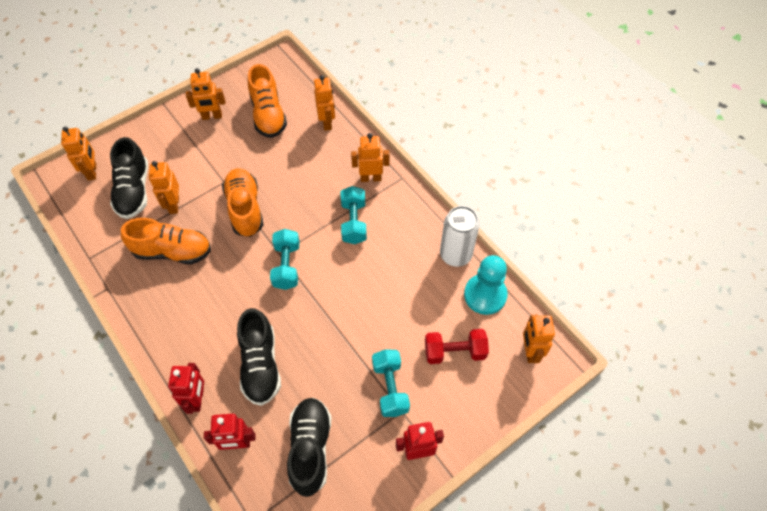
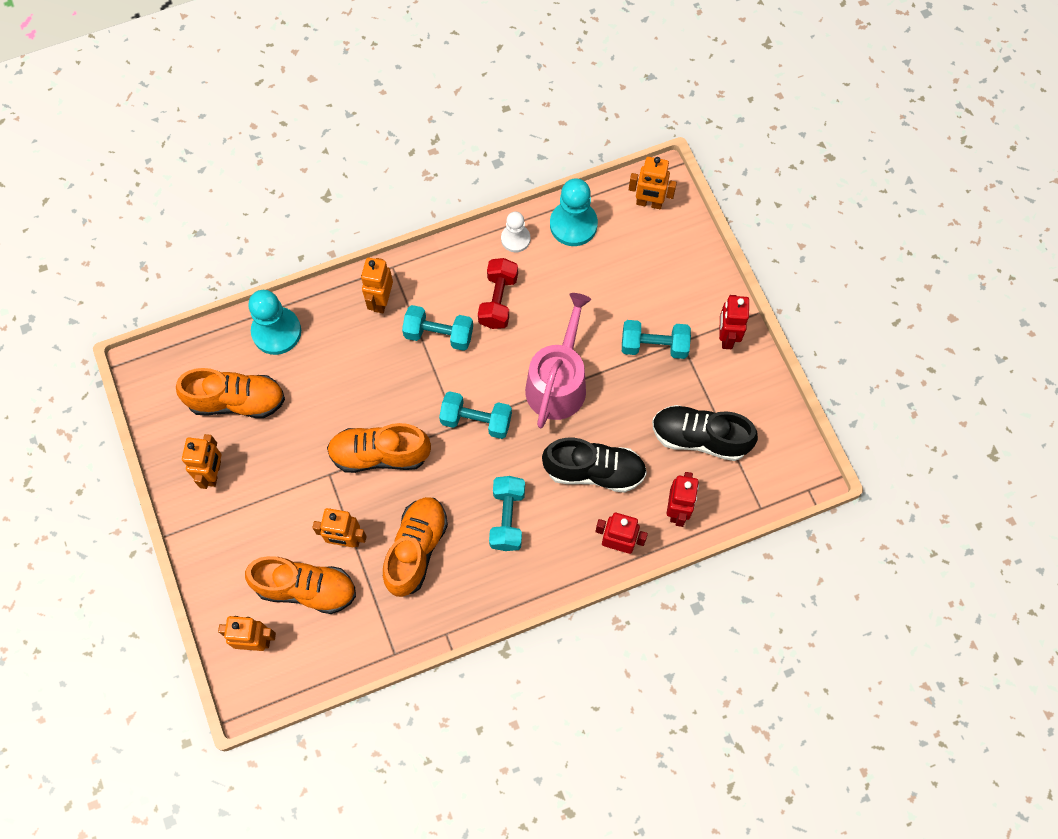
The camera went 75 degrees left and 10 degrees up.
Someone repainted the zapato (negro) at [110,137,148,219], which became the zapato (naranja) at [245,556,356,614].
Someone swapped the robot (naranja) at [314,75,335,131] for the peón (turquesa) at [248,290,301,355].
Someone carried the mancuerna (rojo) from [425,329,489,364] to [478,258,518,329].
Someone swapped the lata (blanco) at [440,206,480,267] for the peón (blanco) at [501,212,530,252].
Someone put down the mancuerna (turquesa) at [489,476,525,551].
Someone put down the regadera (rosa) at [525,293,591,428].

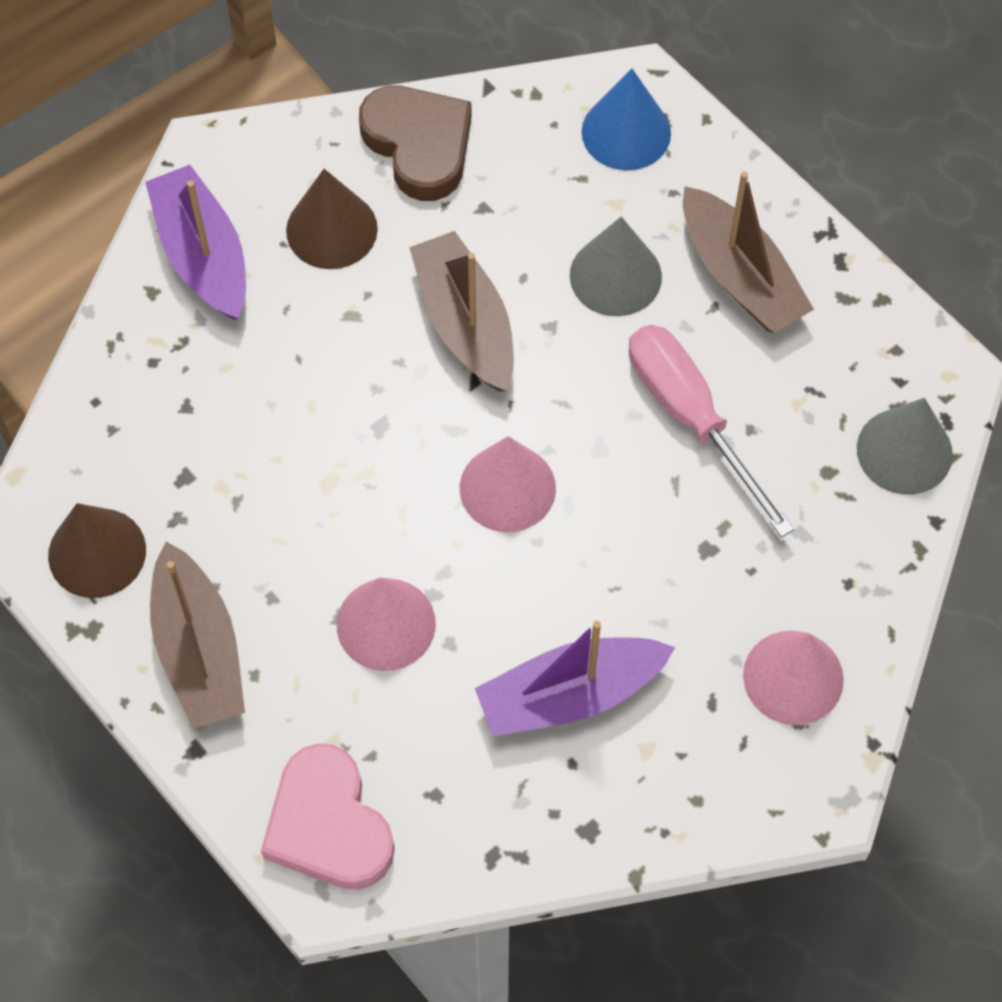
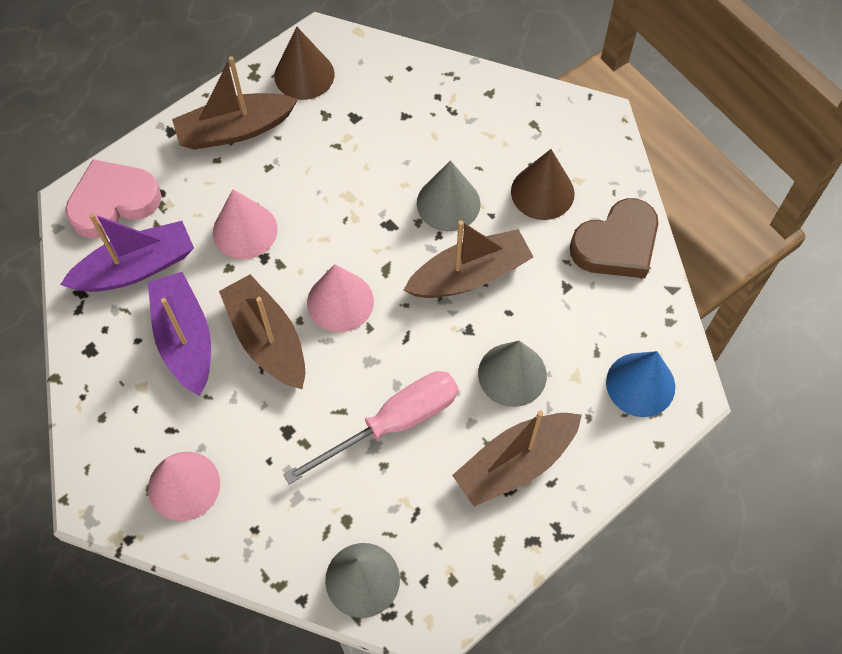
The camera went 90 degrees right and 0 degrees up.
Someone carried the barco (morado) from [145,165,246,320] to [60,213,194,292].
Someone put down the barco (marrón) at [219,274,305,389].
Someone put down the cono (gris) at [417,160,480,231].

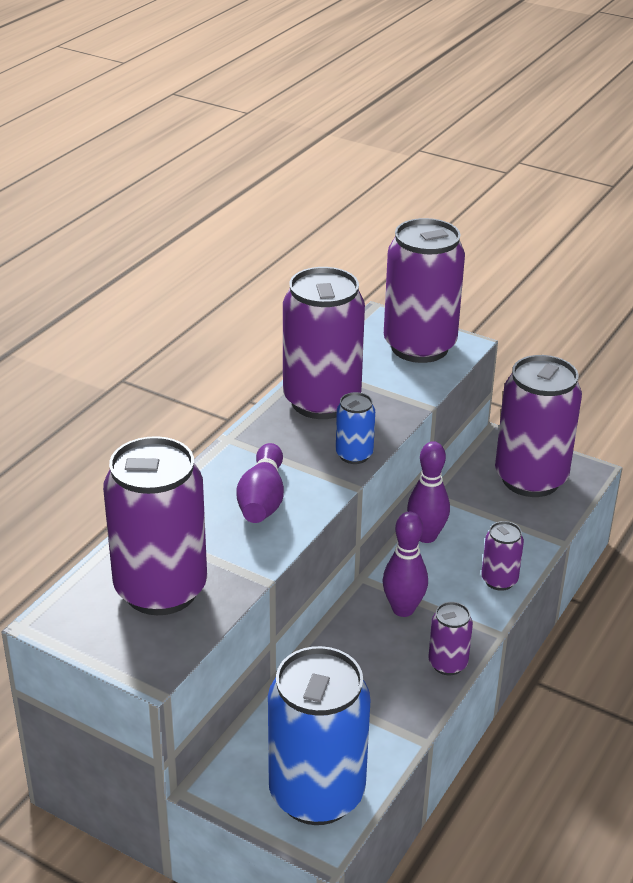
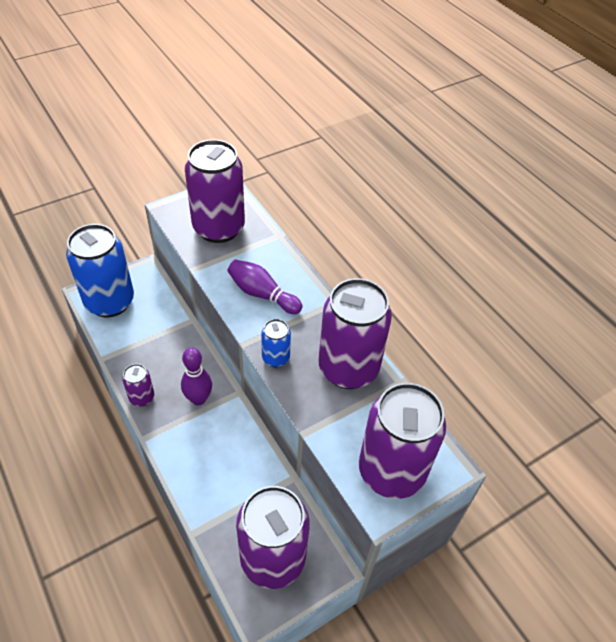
The camera went 115 degrees right and 15 degrees up.
Someone took away the bolo (morado) at [407,441,450,543].
Someone took away the lata (morado) at [481,521,524,591].

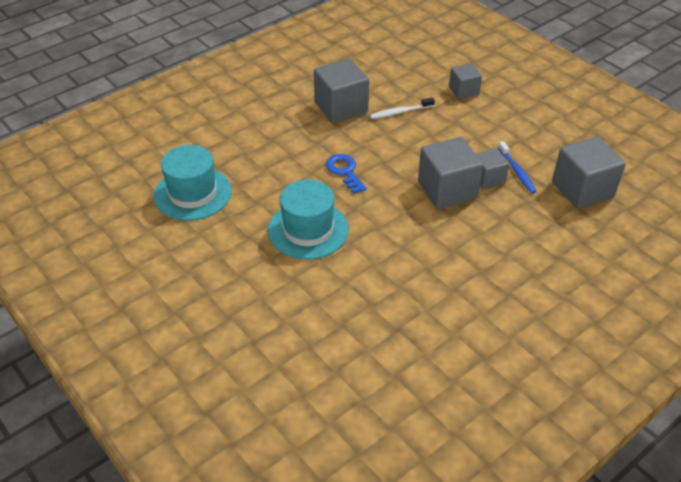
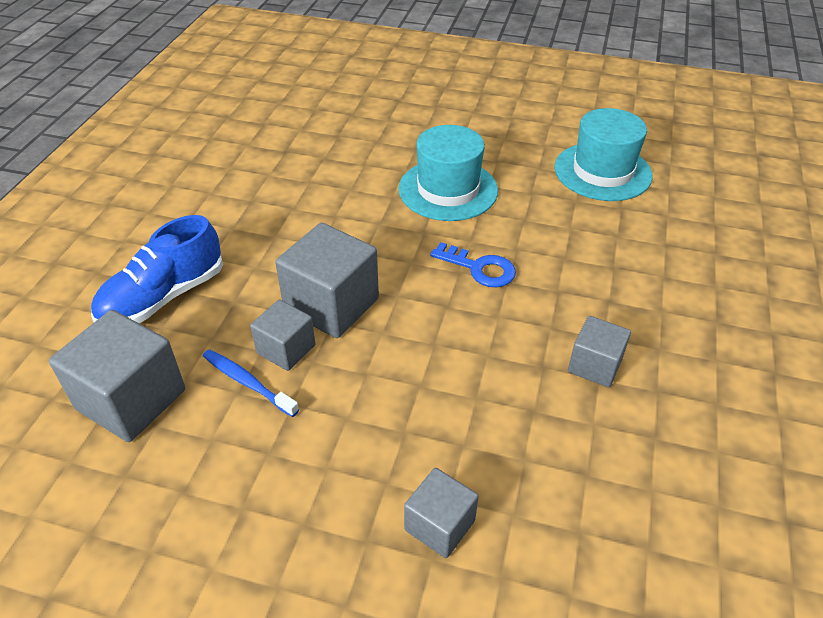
The camera went 145 degrees right and 0 degrees up.
Someone scaled the cubo (gris) at [314,58,369,123] by 0.58.
Someone took away the cepillo de dientes (blanco) at [370,97,435,119].
Someone put down the zapato (azul) at [91,215,223,323].

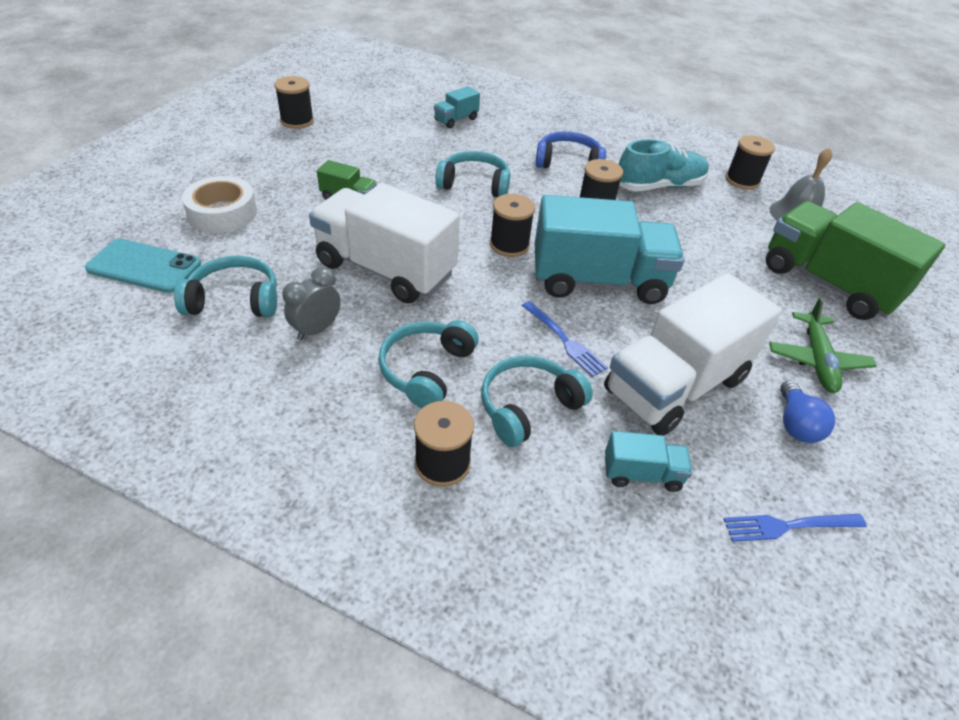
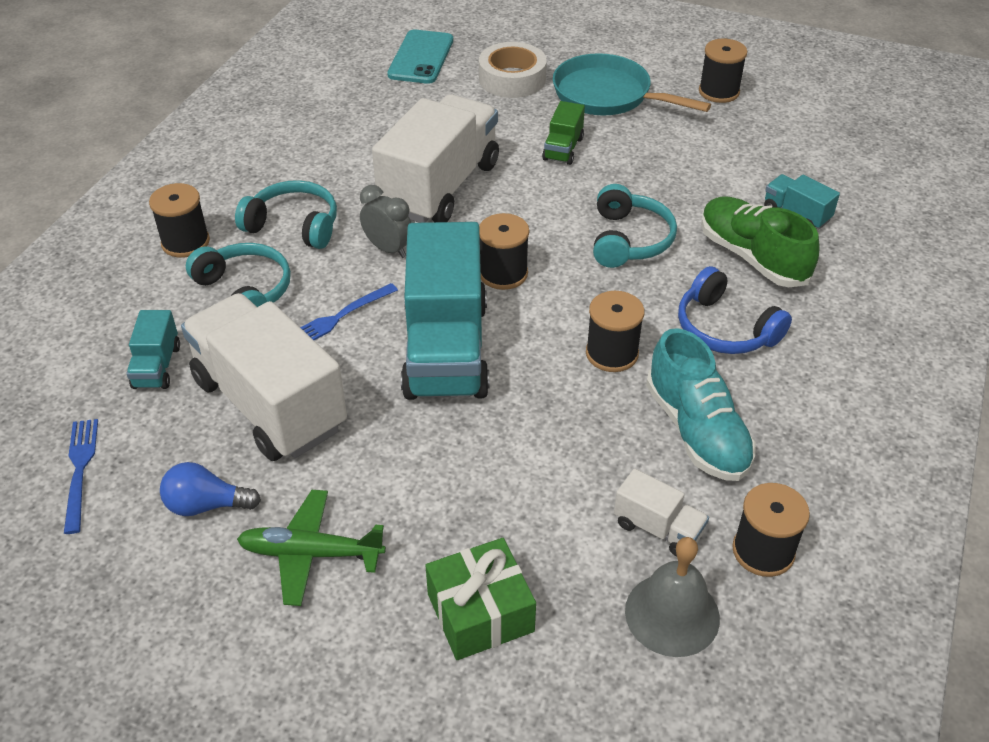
The camera went 90 degrees right and 0 degrees up.
Someone took away the auriculares (turquesa) at [174,256,277,317].
Someone carried the despertador (gris) from [282,267,341,341] to [360,185,411,258].
Someone rotated the auriculares (azul) at [535,131,606,168] by 135 degrees clockwise.
Someone swapped the camión (verde) at [766,201,945,320] for the regalo (verde) at [425,538,536,660].
Someone put down the sartén (turquesa) at [553,53,711,115].
Someone put down the camión (blanco) at [614,469,709,557].
Someone put down the zapato (verde) at [701,196,820,287].

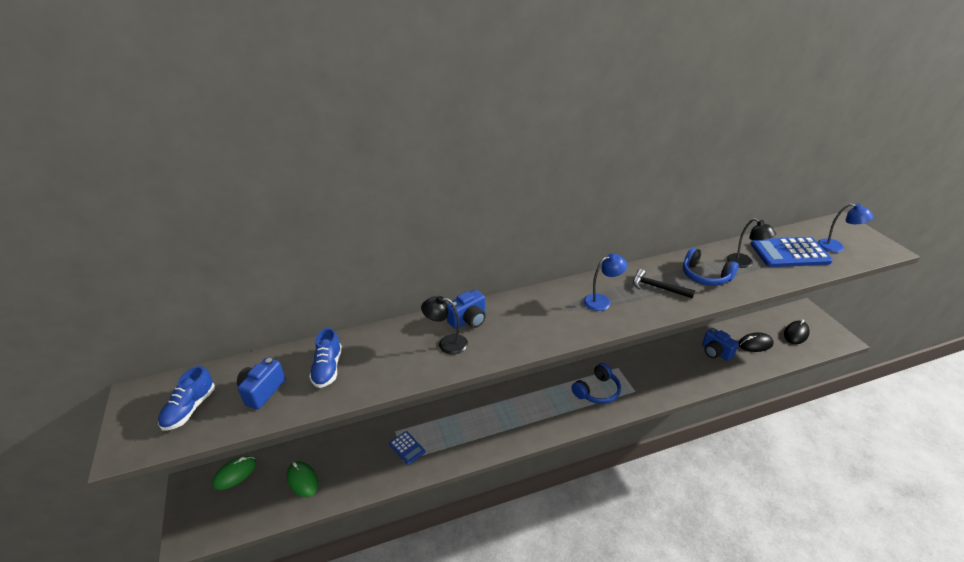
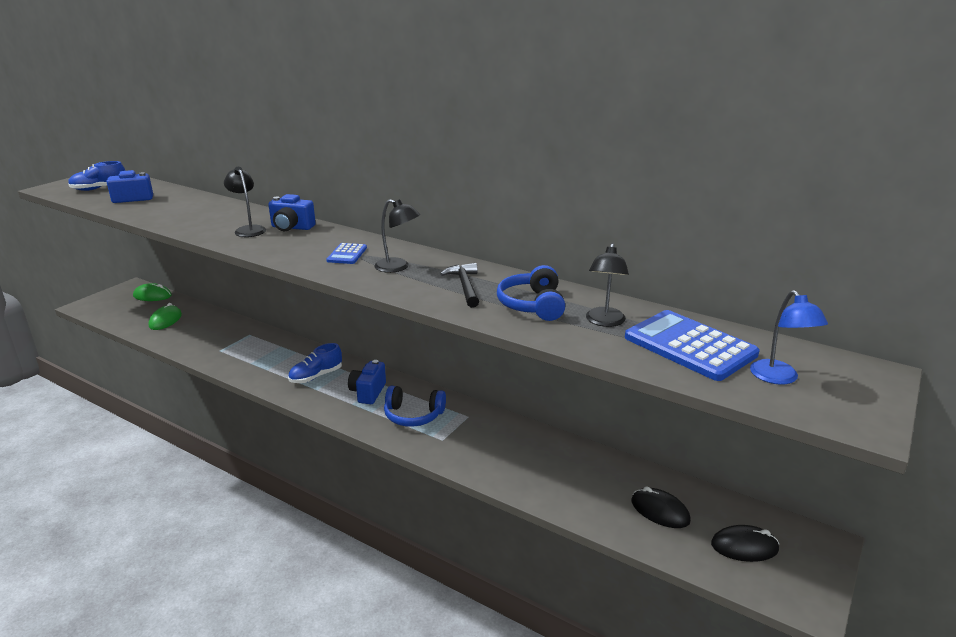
The camera went 50 degrees right and 10 degrees down.
Someone carried the zapato (azul) from [309,328,342,388] to [288,343,342,383].
Someone carried the calculadora (azul) from [389,431,425,465] to [326,243,367,264].
Someone repainted the lámpara (azul) at [583,254,627,311], which became the lámpara (negro) at [374,199,420,273].
Someone carried the cámara (azul) from [702,328,739,361] to [348,360,386,404].

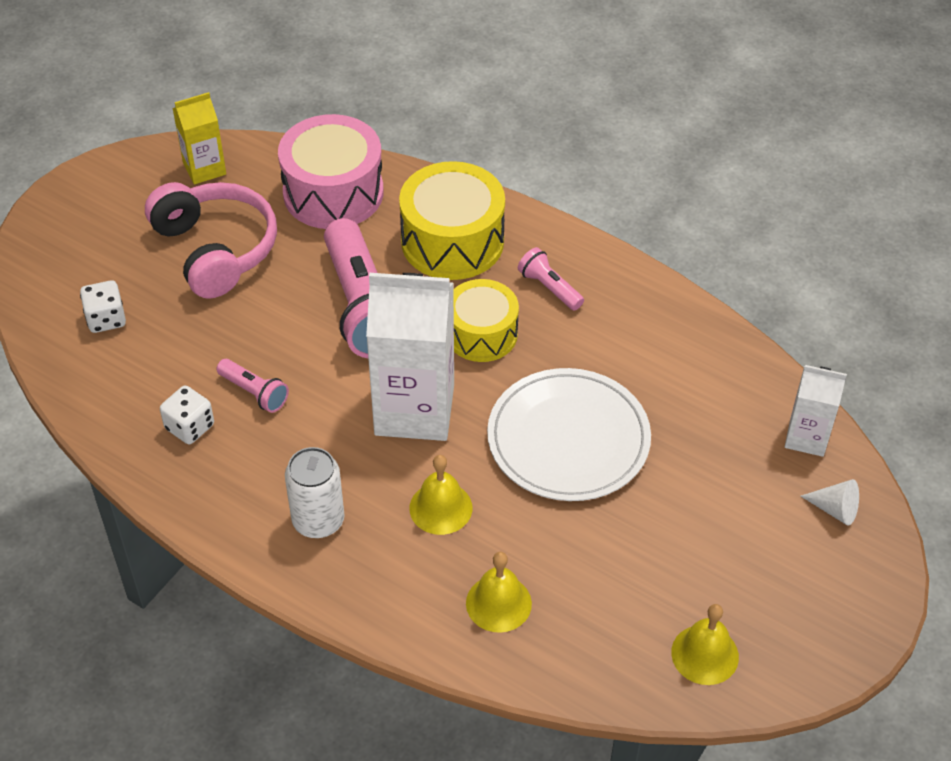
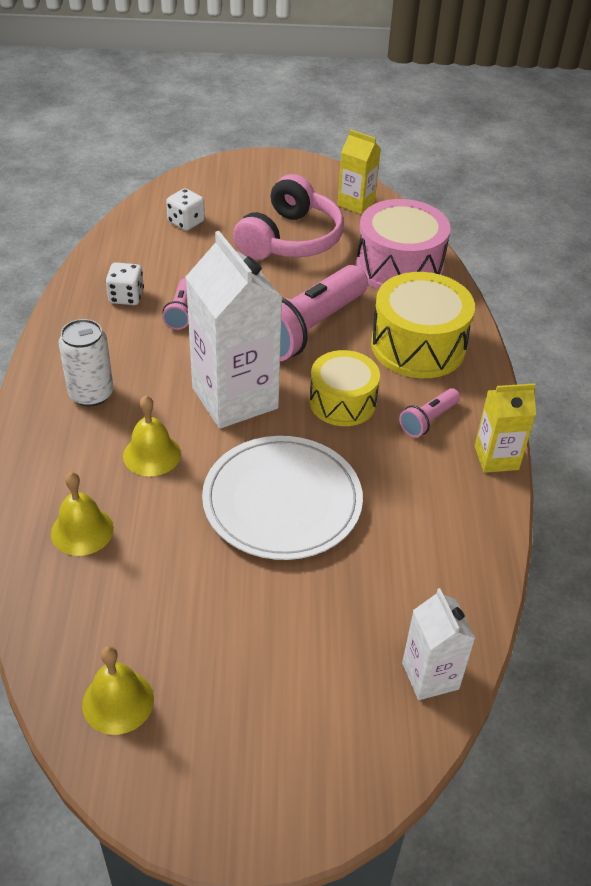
The camera went 55 degrees right and 5 degrees down.
Someone rotated the lámpara de mano (rosa) at [518,247,584,311] by 150 degrees counterclockwise.
Someone took away the cono (blanco) at [801,479,859,526].
Someone put down the cartón de leche (amarillo) at [475,383,536,473].

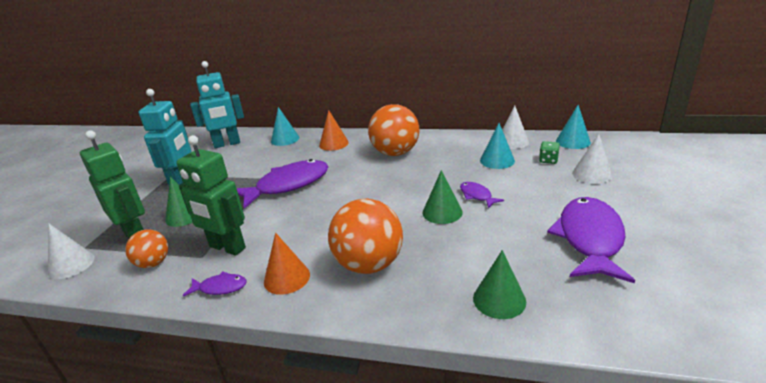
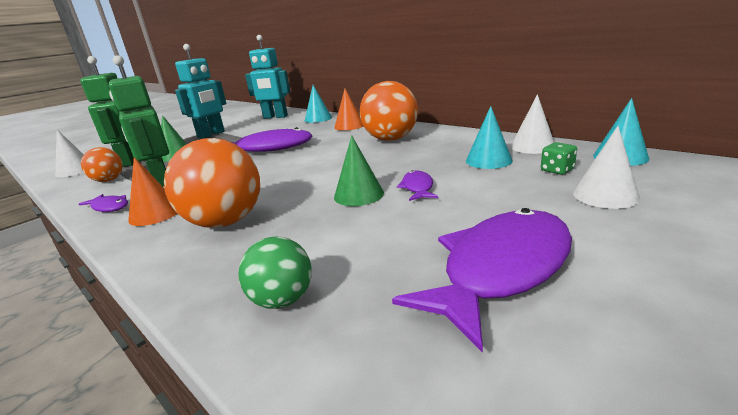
The camera went 30 degrees right and 5 degrees down.
Someone swapped the cono (verde) at [473,250,526,319] for the pelota (verde) at [238,237,312,309].

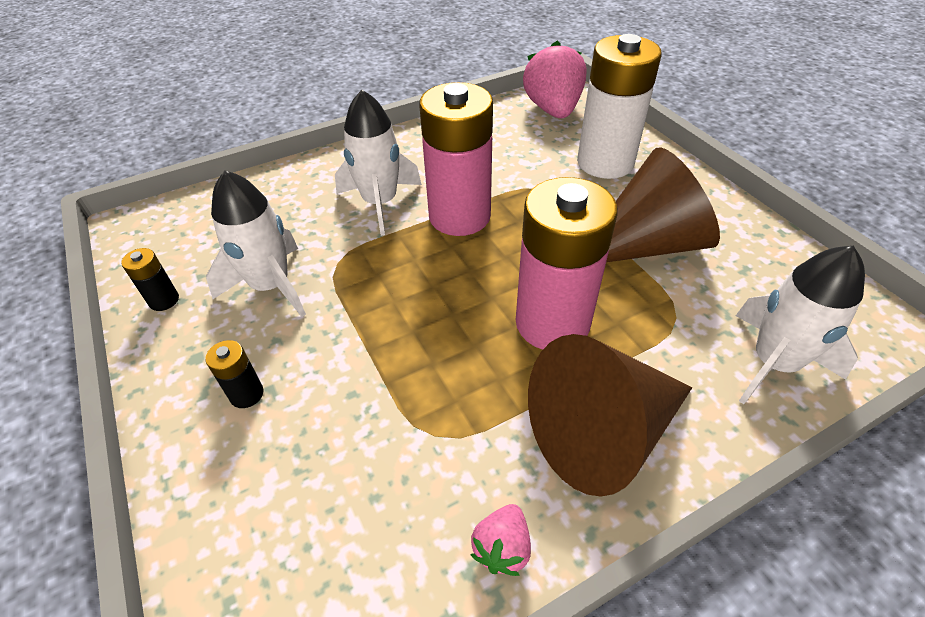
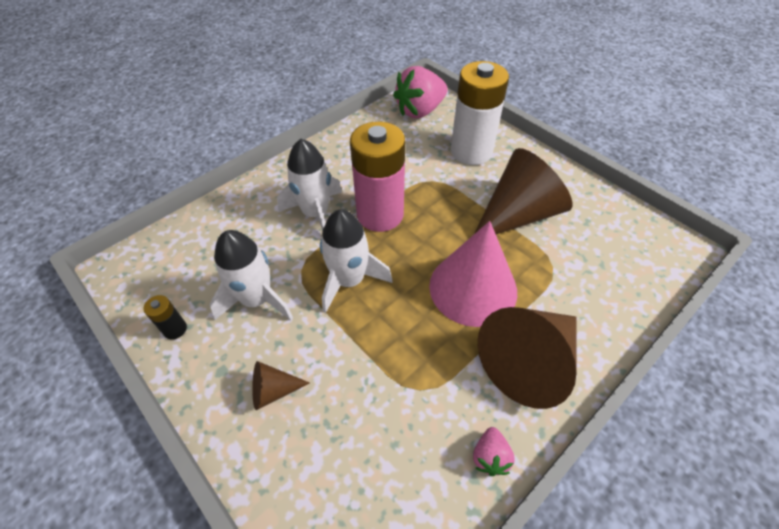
The camera went 15 degrees left and 5 degrees up.
Someone swapped the pila (negro) at [205,340,264,408] for the cono (marrón) at [252,361,310,410].
Someone swapped the pila (rosa) at [516,177,618,350] for the cono (rosa) at [429,221,517,327].
Someone rotated the fresa (rosa) at [523,41,587,118] by 105 degrees counterclockwise.
Someone carried the cohete (blanco) from [736,246,865,404] to [320,209,393,313].

